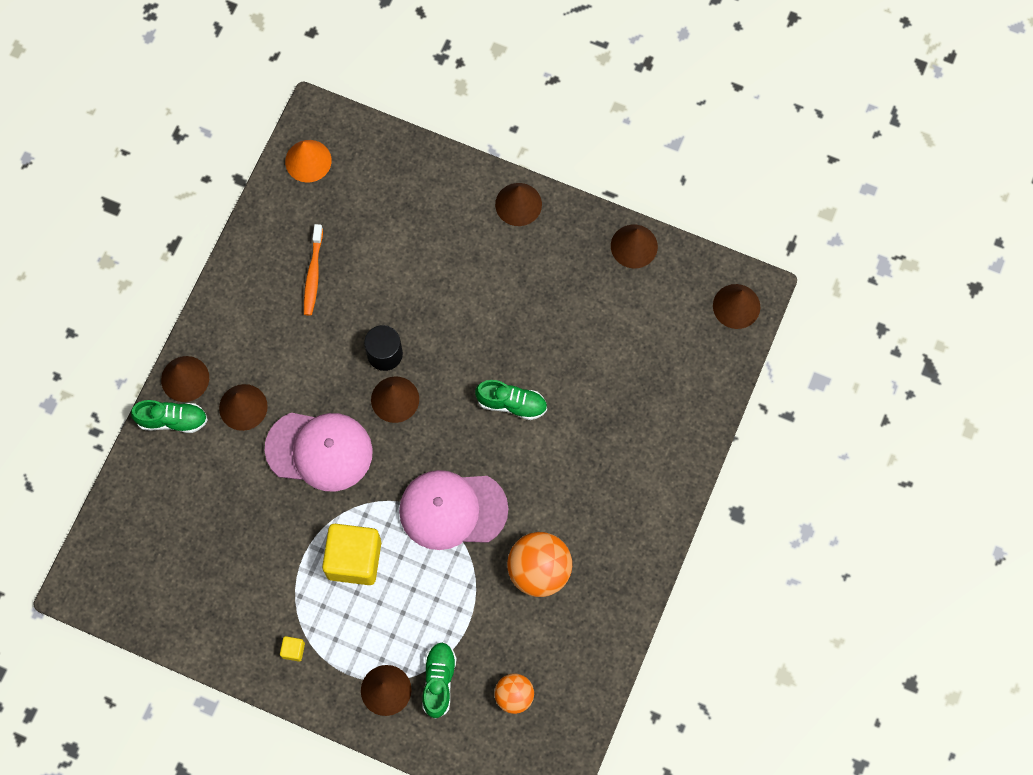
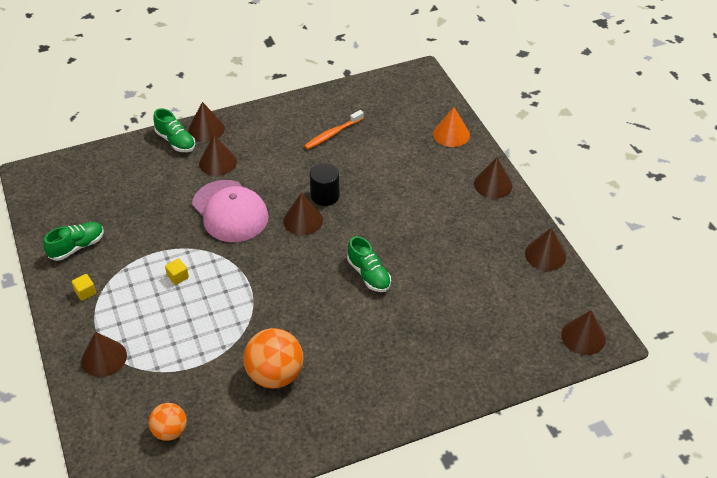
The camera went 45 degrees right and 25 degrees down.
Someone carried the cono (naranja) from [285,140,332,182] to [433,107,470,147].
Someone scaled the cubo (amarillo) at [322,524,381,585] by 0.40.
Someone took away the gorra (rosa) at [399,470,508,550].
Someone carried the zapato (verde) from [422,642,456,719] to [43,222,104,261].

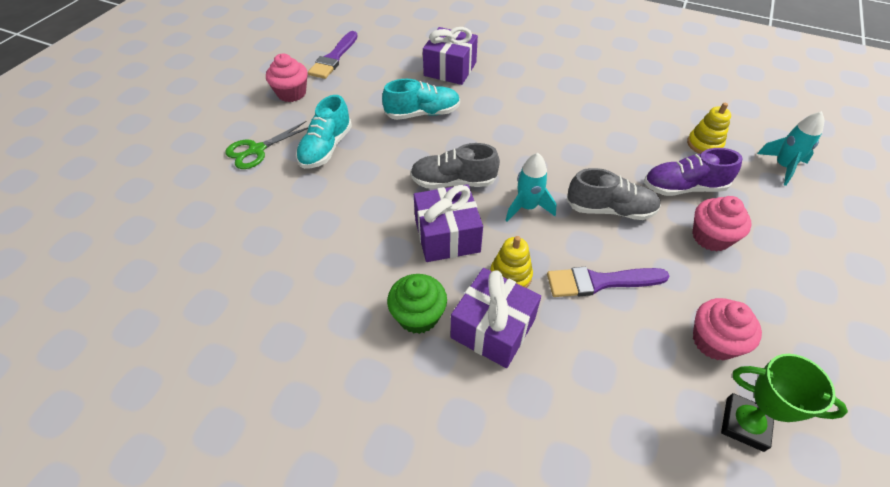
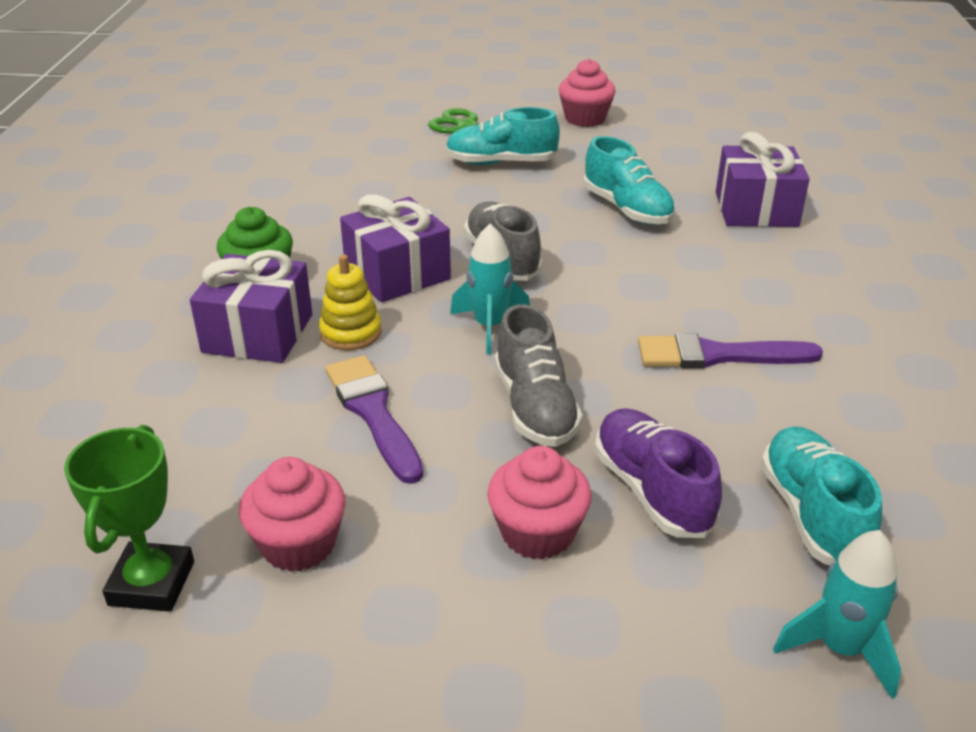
The camera went 70 degrees right and 15 degrees down.
Someone carried the pincel (morado) from [308,31,358,79] to [638,333,823,369].
Someone swapped the juguete apilable (amarillo) at [687,103,731,154] for the zapato (turquesa) at [761,426,882,566].

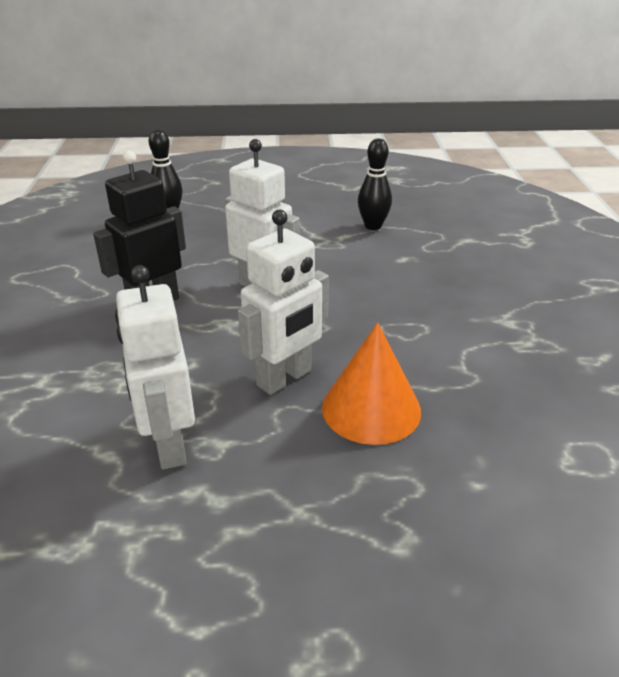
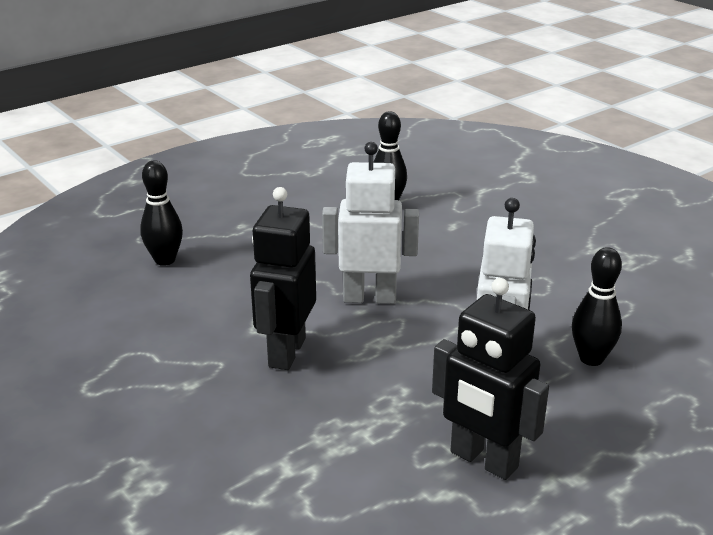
The camera went 35 degrees left and 5 degrees down.
Someone repainted the robot (blanco) at [115,265,195,469], which became the robot (negro) at [432,278,549,480].
Someone swapped the cono (naranja) at [322,323,421,445] for the bolo (negro) at [572,247,622,366].

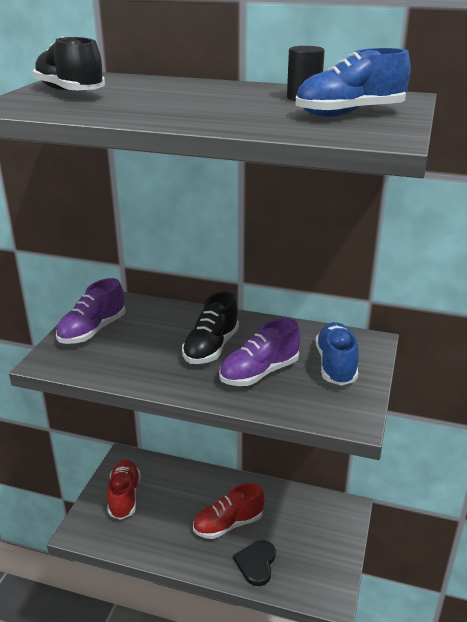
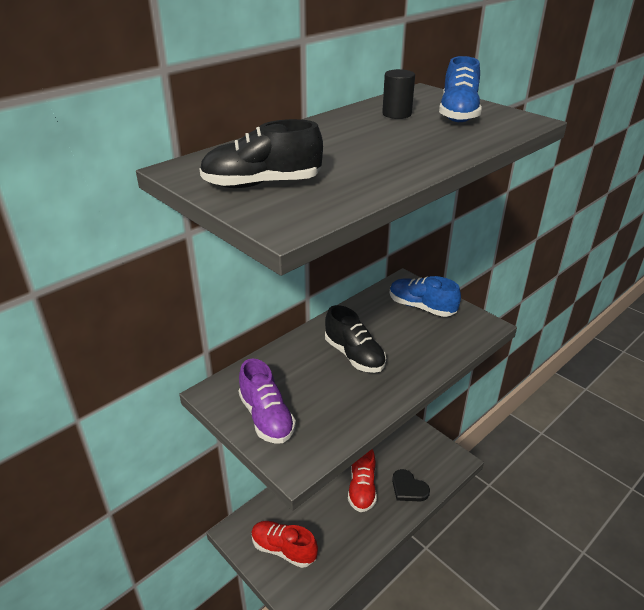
The camera went 60 degrees left and 5 degrees up.
Someone took away the zapato (morado) at [219,318,300,386].

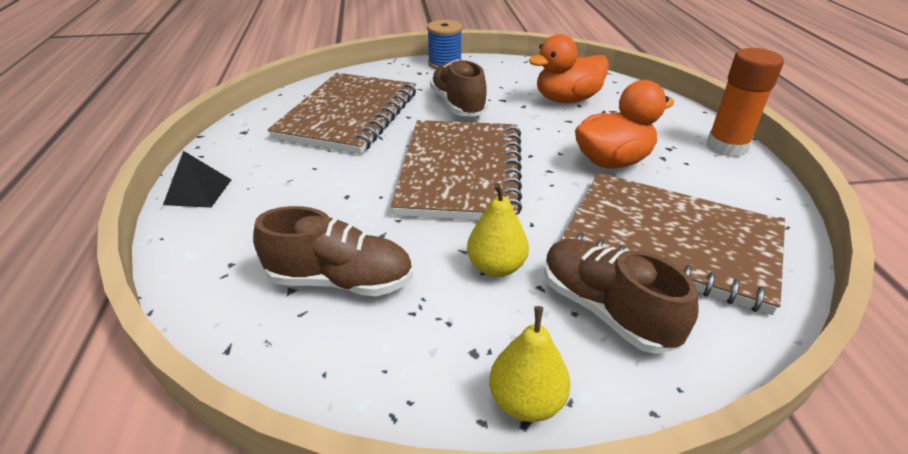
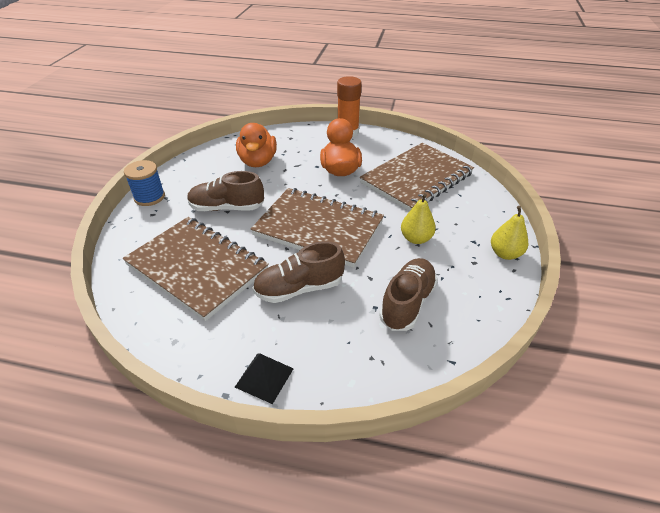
The camera went 70 degrees left and 5 degrees up.
Someone carried the zapato (marrón) from [544,239,699,354] to [253,241,345,303].

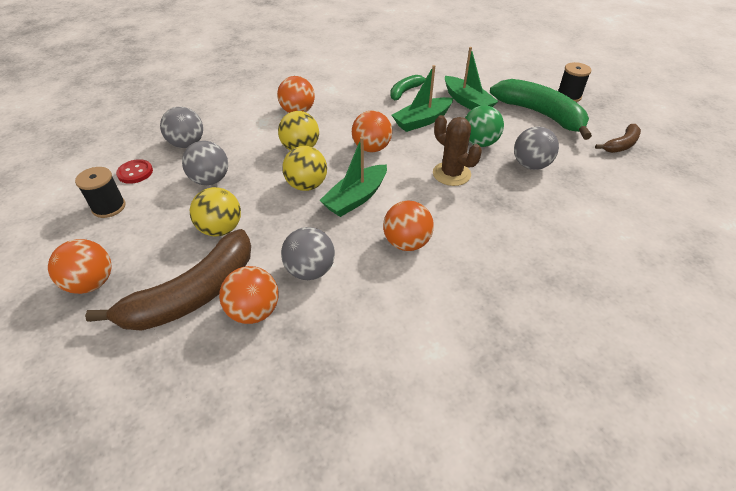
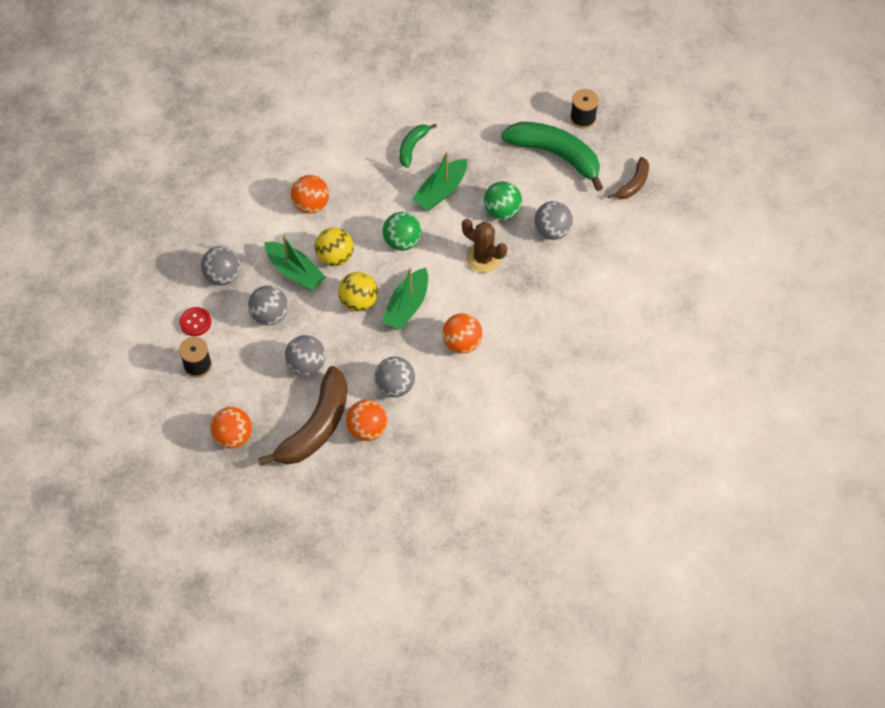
The camera went 15 degrees left and 15 degrees up.
Someone repainted the pelota (amarillo) at [190,187,241,236], which became the pelota (gris) at [285,335,325,376].
Someone repainted the pelota (naranja) at [352,111,392,152], which became the pelota (verde) at [383,212,421,251].
Someone carried the barco (verde) from [445,47,498,110] to [264,235,326,291].

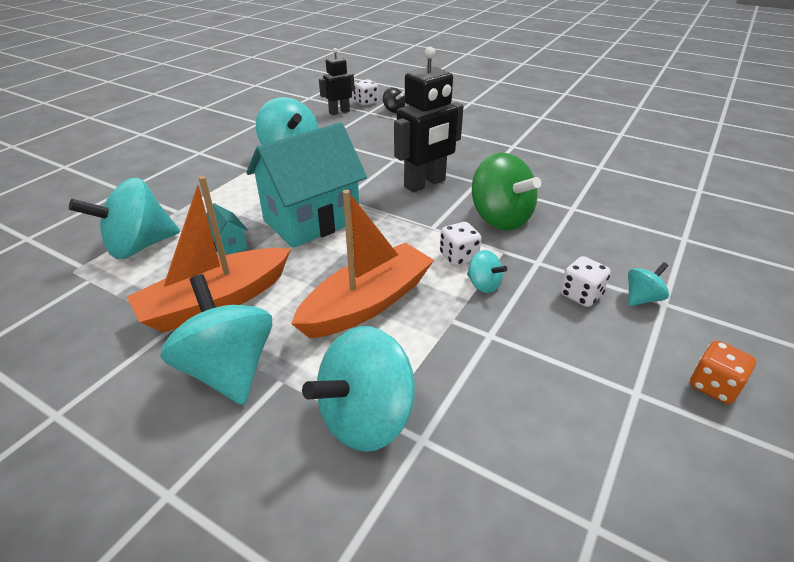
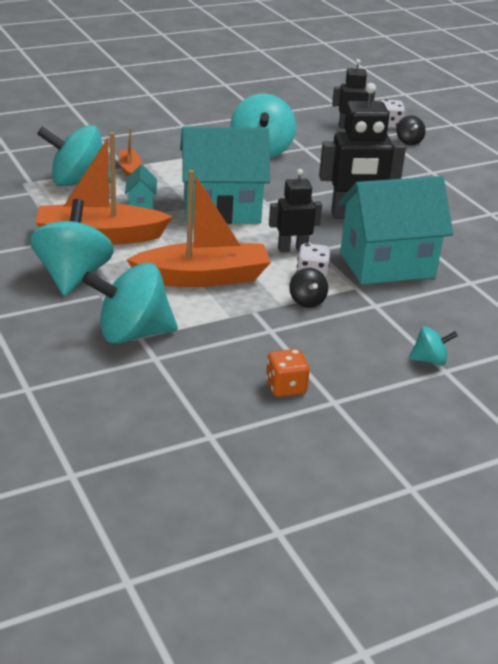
The camera went 30 degrees right and 5 degrees down.
Someone repainted the peonza (turquesa) at [467,250,507,293], which became the peonza (negro) at [289,268,328,308].
Someone swapped the peonza (verde) at [472,152,541,230] for the casa (turquesa) at [338,176,453,284].
Someone took away the dado (blanco) at [560,256,611,307].
Someone carried the dado (naranja) from [690,341,756,404] to [266,349,310,397].
Someone put down the barco (naranja) at [119,128,142,177].
Someone put down the robot (negro) at [269,169,322,252].

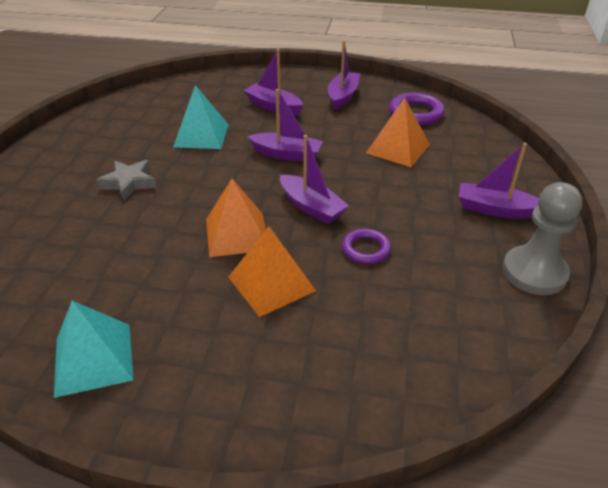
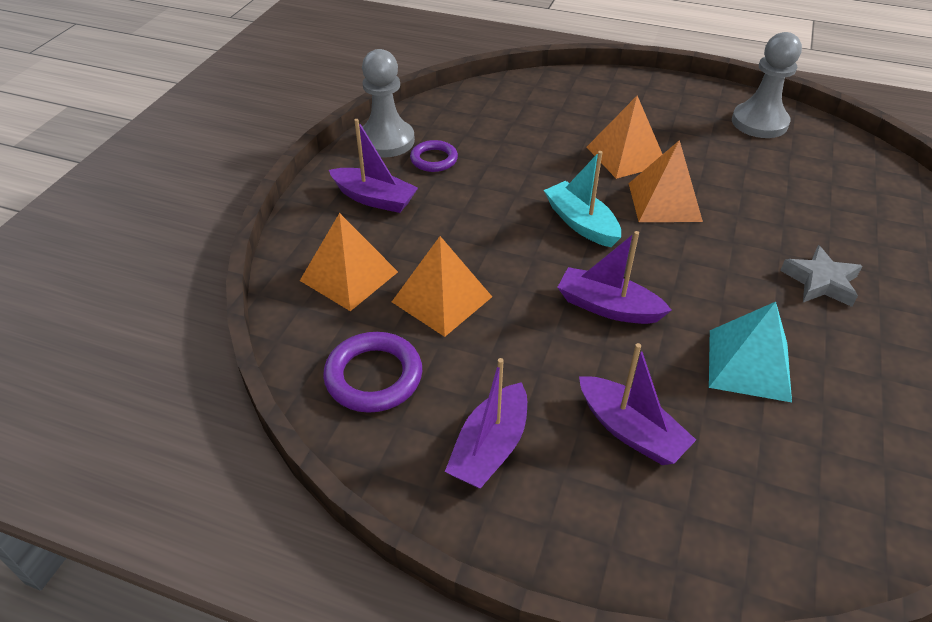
The camera went 170 degrees left and 5 degrees up.
Someone swapped the pirámide (turquesa) at [54,301,133,398] for the peón (gris) at [732,32,802,138].
Someone repainted the barco (morado) at [280,135,349,224], which became the barco (turquesa) at [544,151,621,247].
Someone carried the anillo (morado) from [342,228,391,264] to [410,140,458,172].
Someone put down the pirámide (naranja) at [300,213,398,311].

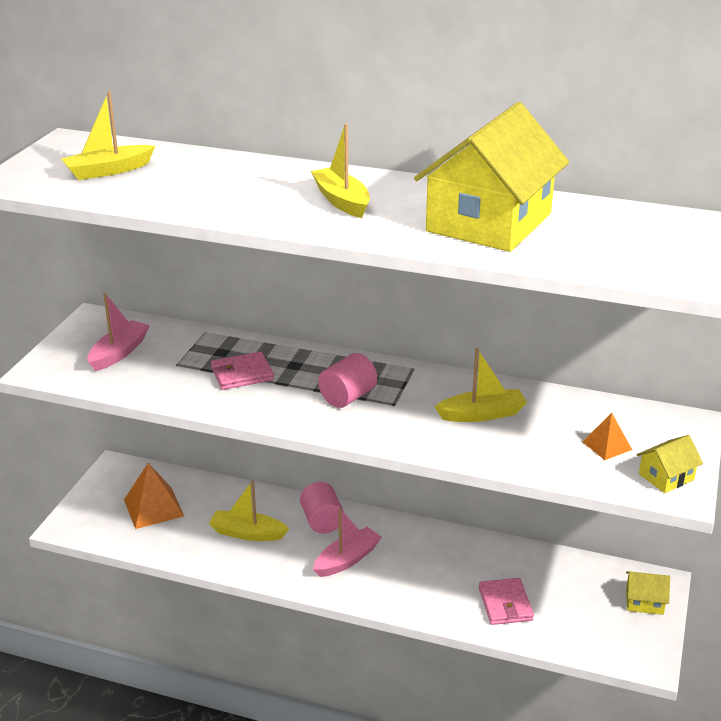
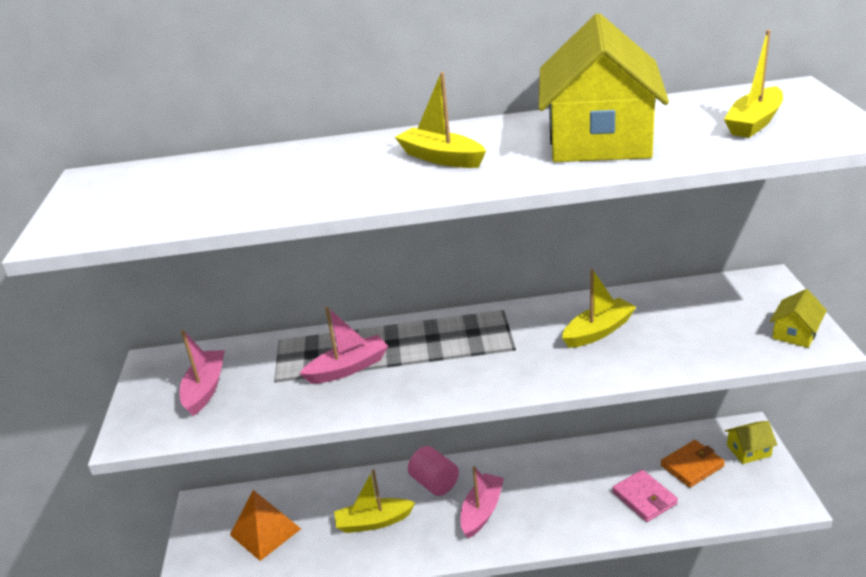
The camera went 20 degrees left and 0 degrees up.
Someone carried the barco (amarillo) from [61,91,155,180] to [724,30,783,138].
Someone swapped the cartera (rosa) at [211,352,274,390] for the barco (rosa) at [299,307,388,384].
Someone took away the cilindro (rosa) at [318,353,377,408].
Someone took away the pirámide (naranja) at [582,413,632,460].
Someone put down the cartera (naranja) at [661,440,725,488].

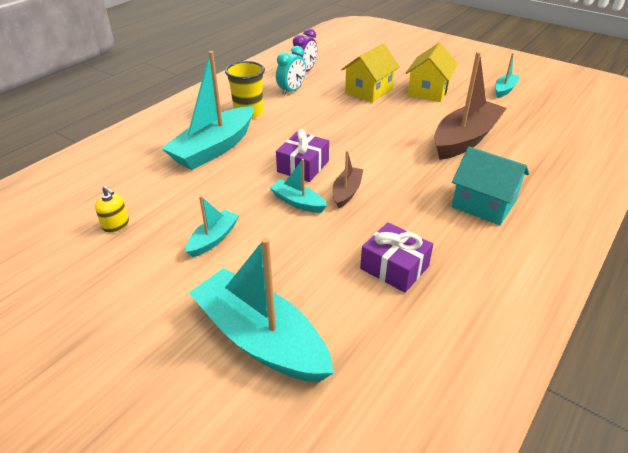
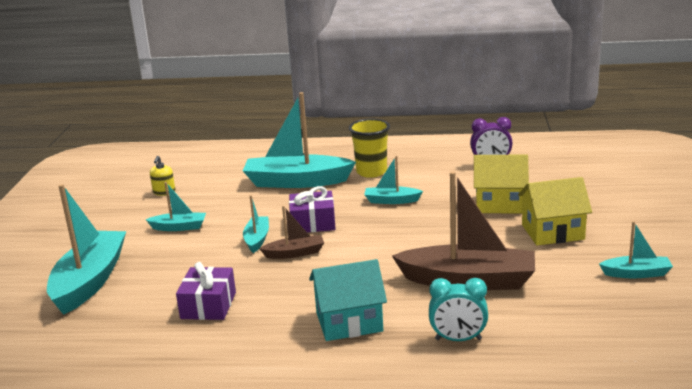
The camera went 60 degrees right and 15 degrees down.
Someone carried the despertador (turquesa) from [276,46,306,96] to [429,278,488,341].
Someone rotated the casa (turquesa) at [452,147,529,225] by 75 degrees clockwise.
Someone put down the barco (turquesa) at [364,156,423,204].

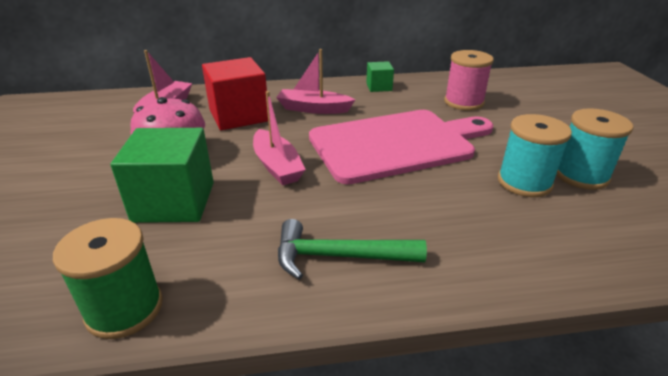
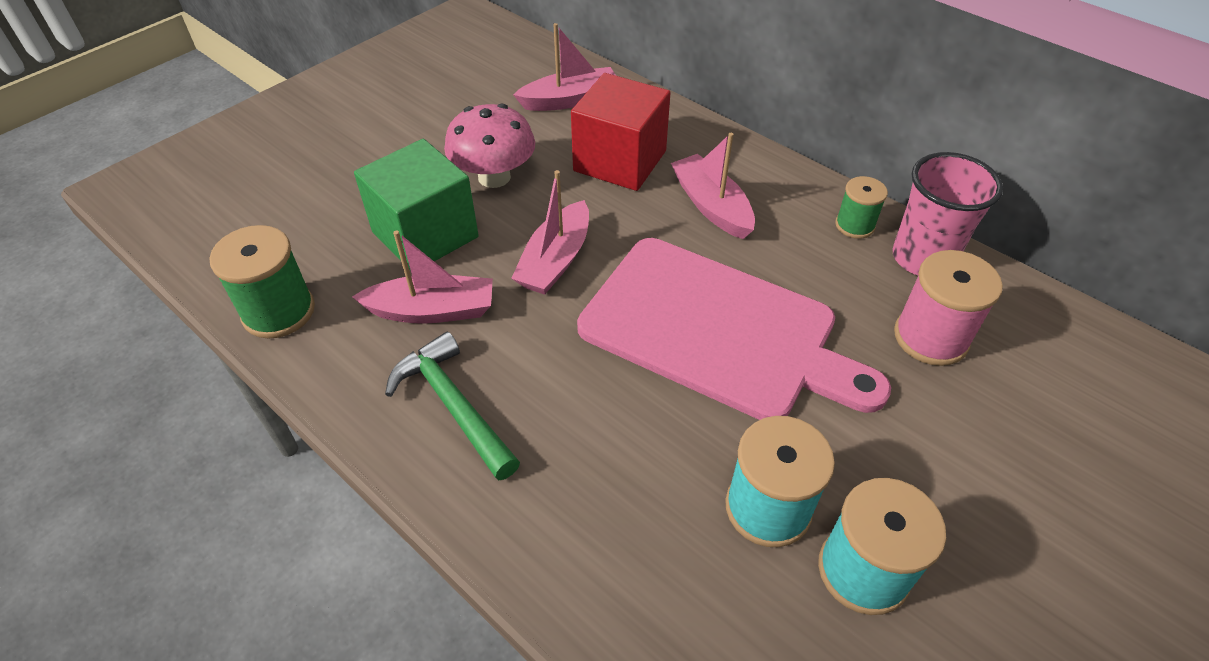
The camera went 50 degrees right and 15 degrees up.
Someone swapped the cubo (verde) at [366,61,394,92] for the carrete (verde) at [835,176,888,239].
Someone put down the barco (rosa) at [352,230,493,324].
Someone put down the vaso (rosa) at [892,152,1003,275].

